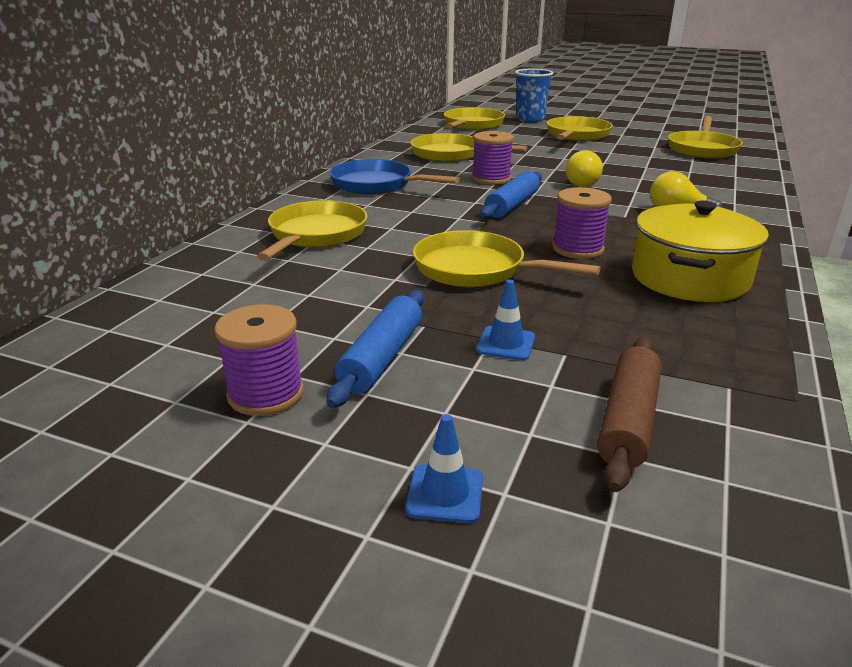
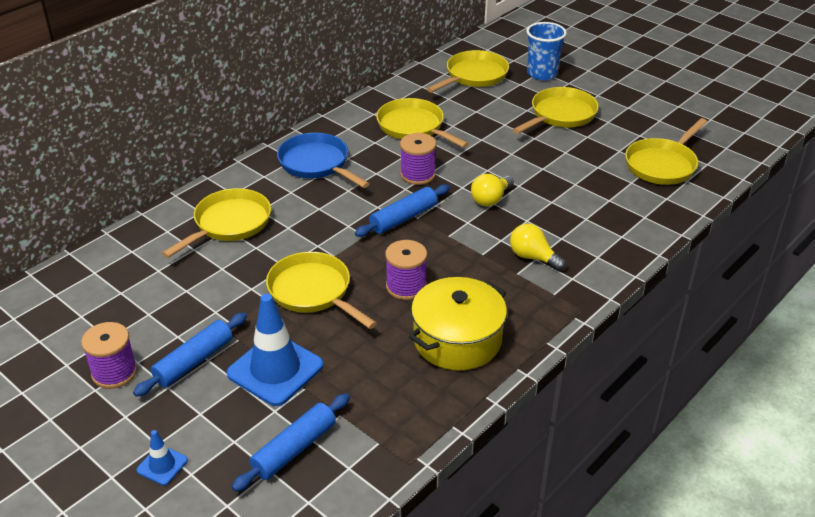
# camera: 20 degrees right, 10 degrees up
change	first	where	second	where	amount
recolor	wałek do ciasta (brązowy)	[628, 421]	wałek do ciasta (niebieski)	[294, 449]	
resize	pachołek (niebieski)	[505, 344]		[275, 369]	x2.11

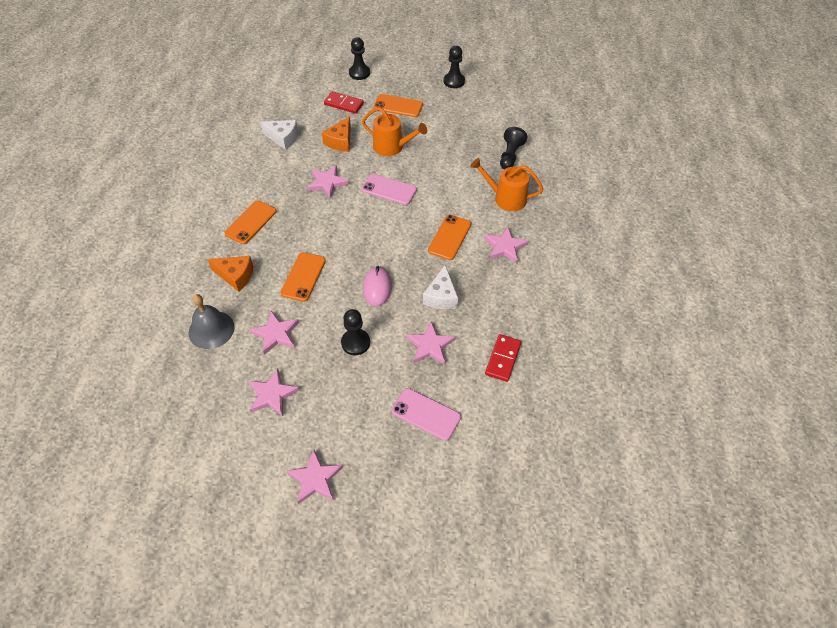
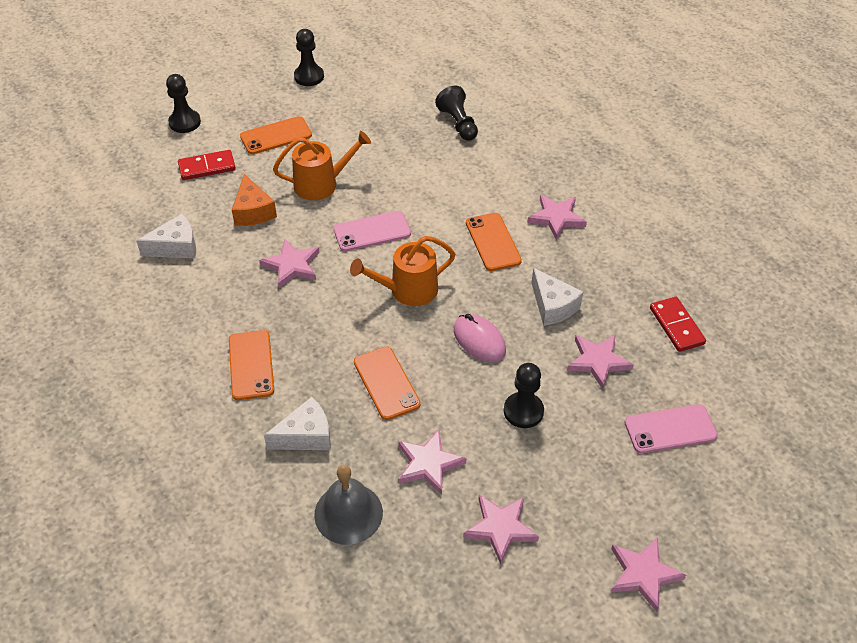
# camera: 40 degrees left, 5 degrees down
change	first	where	second	where	amount
move	konewka (pomarańczowy)	[506, 198]		[408, 290]	
recolor	ser (pomarańczowy)	[236, 276]	ser (biały)	[305, 435]	

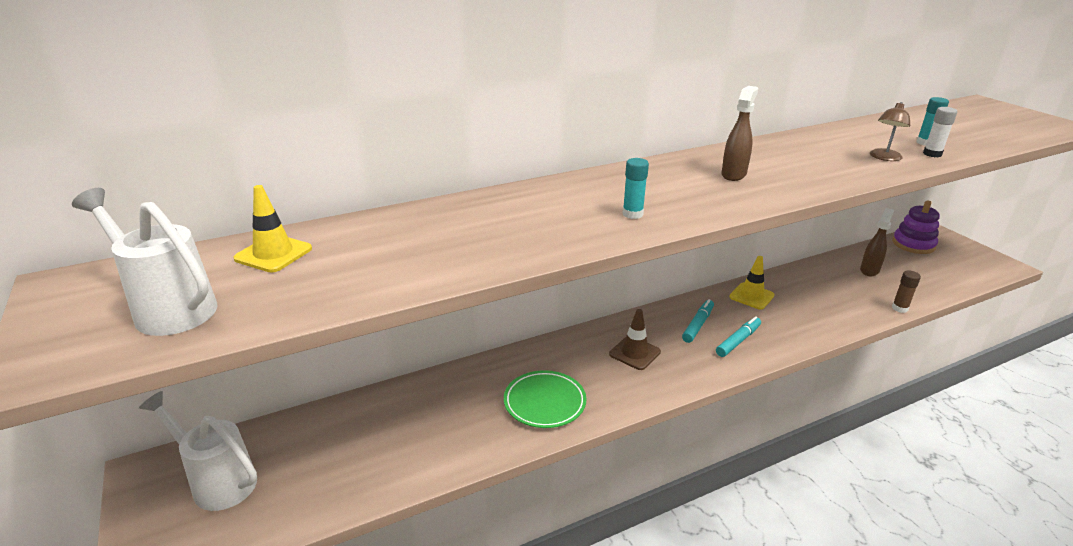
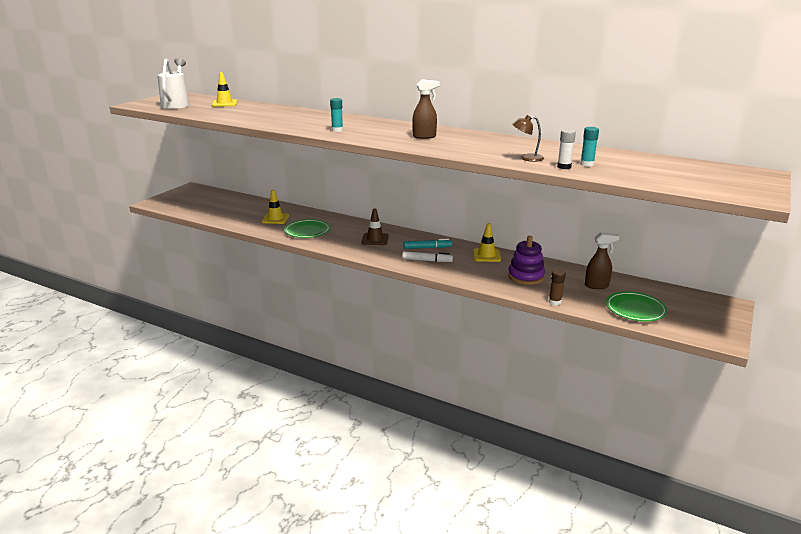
# camera: 55 degrees right, 5 degrees down
change	first	where	second	where	amount
delete	konewka (biały)	[217, 481]			
insert			pachołek (żółty)	[275, 219]	
insert			talerz (zielony)	[635, 309]	
move	zabawka nakładanka (fioletowy)	[913, 244]		[526, 276]	
recolor	flamaster (turkusowy)	[738, 341]	flamaster (biały)	[427, 260]	

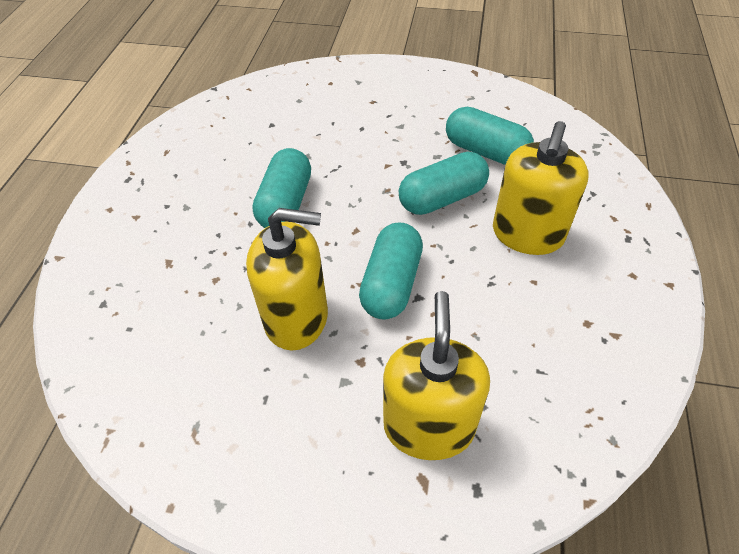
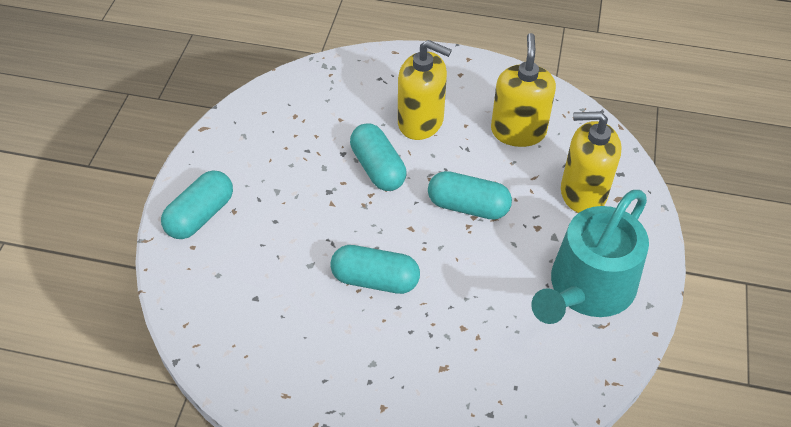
# camera: 90 degrees left, 0 degrees up
change	first	where	second	where	amount
insert			konewka (turkusowy)	[587, 288]	
move	dozownik mydła (żółty)	[296, 318]		[518, 131]	
move	kapsułka (turkusowy)	[486, 151]		[200, 215]	

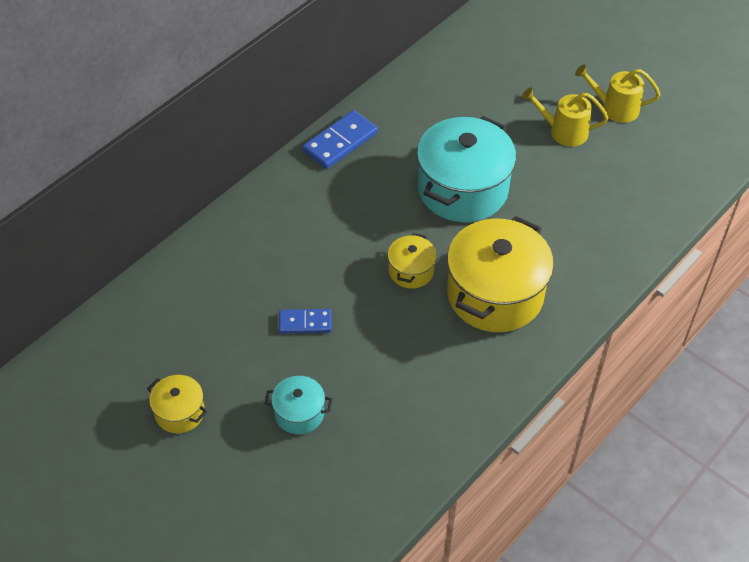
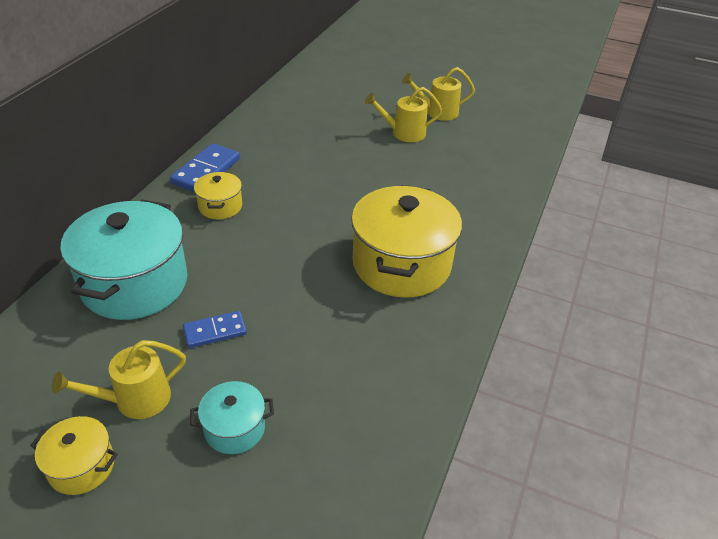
# camera: 20 degrees left, 10 degrees down
change	first	where	second	where	amount
insert			konewka (żółty)	[135, 399]	
move	garnek (żółty)	[411, 271]		[220, 206]	
move	garnek (turkusowy)	[462, 189]		[135, 283]	

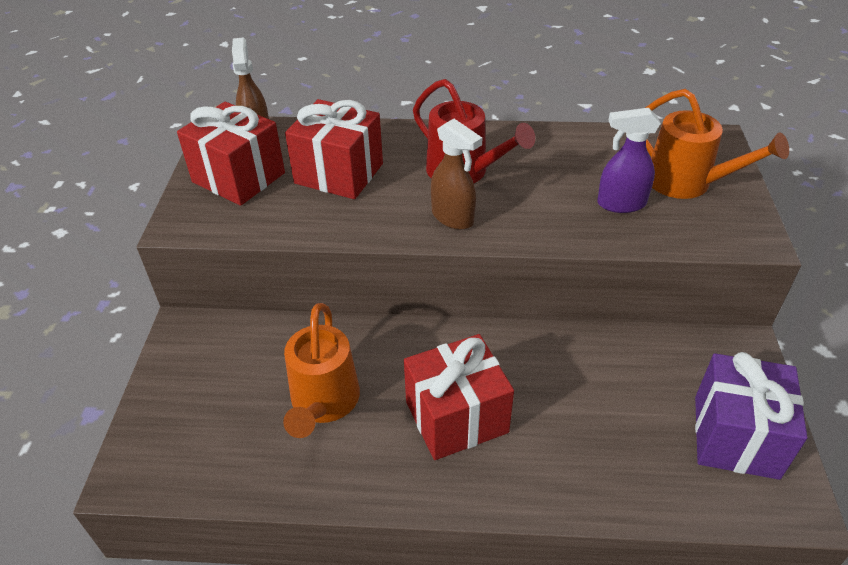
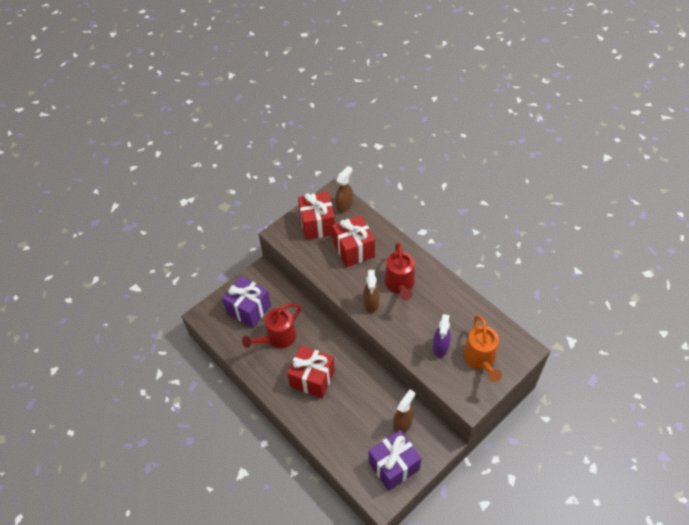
# camera: 45 degrees right, 10 degrees up
change	first	where	second	where	amount
insert			prezent (fioletowy)	[249, 309]	
insert			spryskiwacz (brązowy)	[402, 423]	
recolor	konewka (pomarańczowy)	[323, 404]	konewka (czerwony)	[277, 338]	
rotate	spryskiwacz (fioletowy)	[620, 204]		[440, 347]	120 degrees counterclockwise

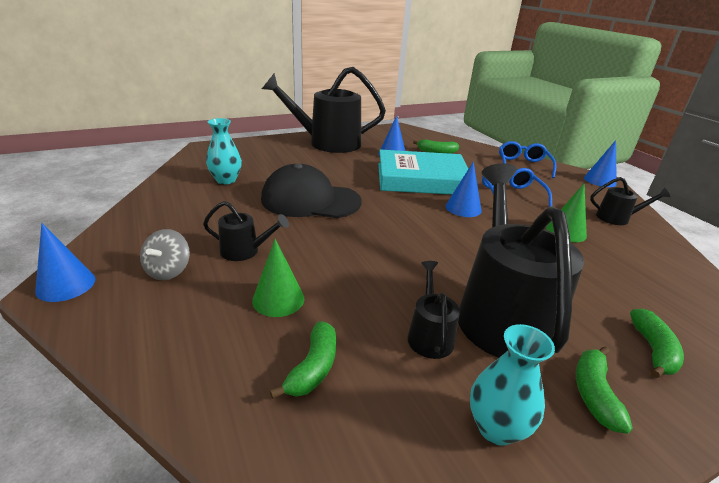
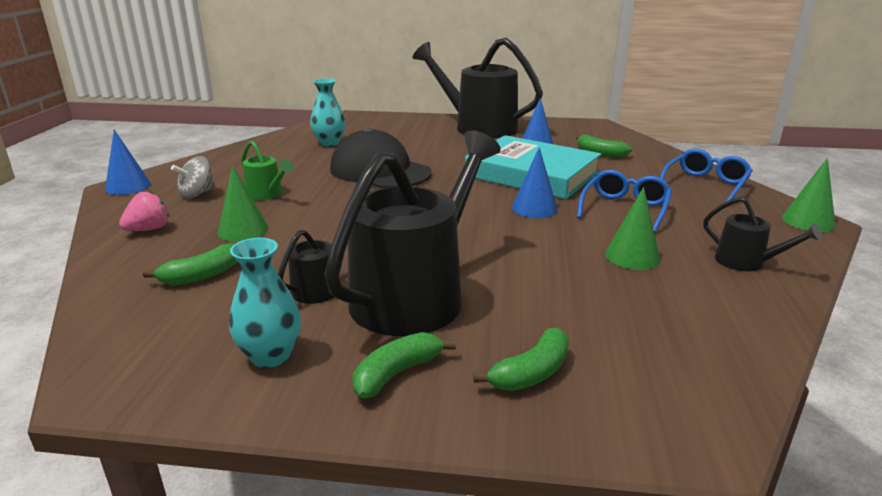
# camera: 35 degrees right, 5 degrees down
change	first	where	second	where	amount
insert			truskawka (różowy)	[148, 229]	
recolor	konewka (czarny)	[244, 251]	konewka (zielony)	[267, 194]	
recolor	stożek (niebieski)	[600, 180]	stożek (zielony)	[808, 221]	

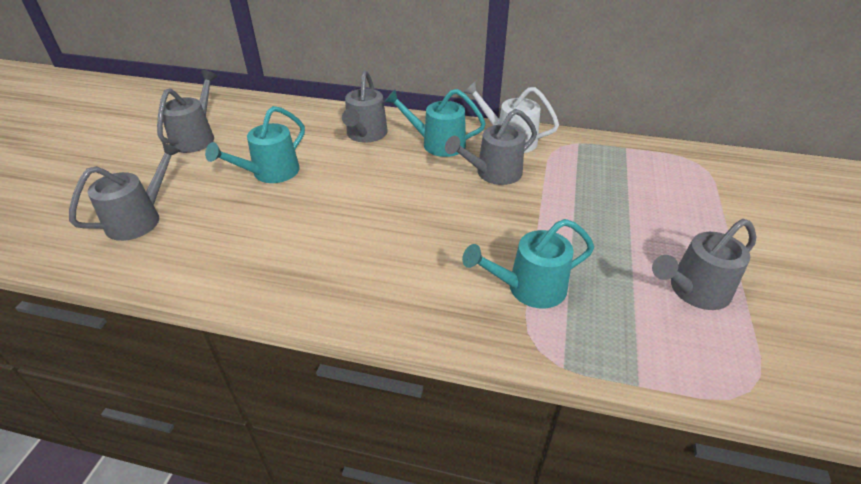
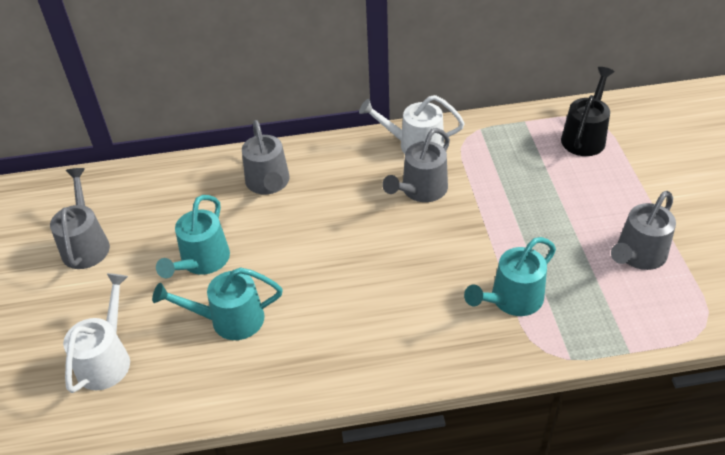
# camera: 20 degrees left, 5 degrees up
change	first	where	second	where	amount
insert			konewka (czarny)	[585, 136]	
move	konewka (turkusowy)	[437, 144]		[229, 320]	
recolor	konewka (szary)	[140, 218]	konewka (biały)	[107, 358]	

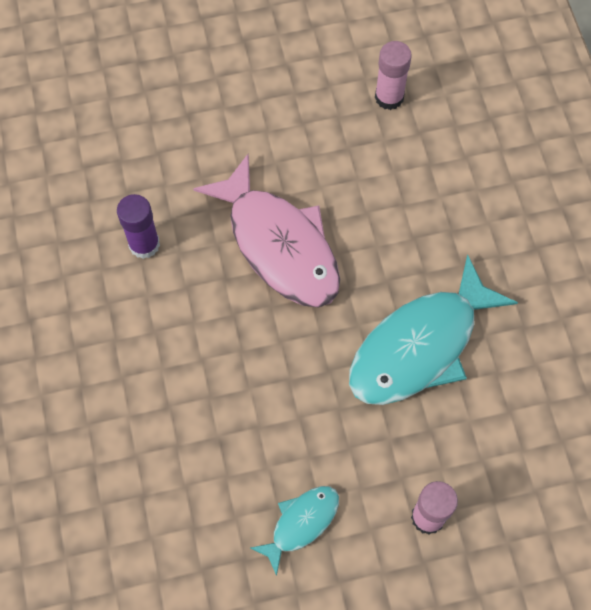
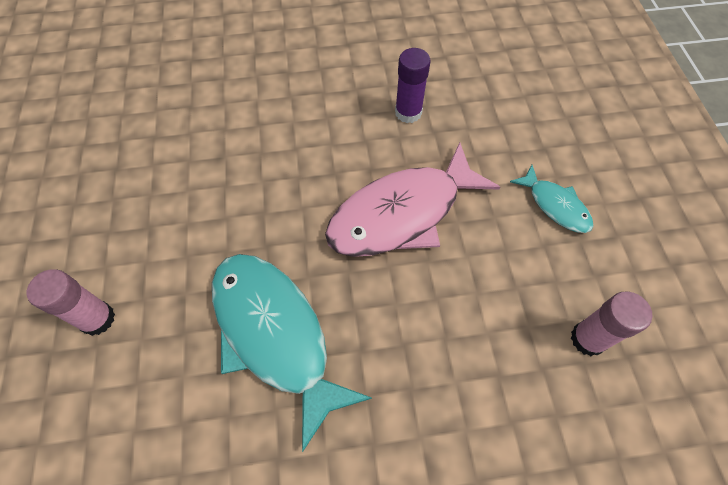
# camera: 95 degrees right, 5 degrees down
change	first	where	second	where	amount
move	ryba (turkusowy)	[301, 523]		[555, 205]	

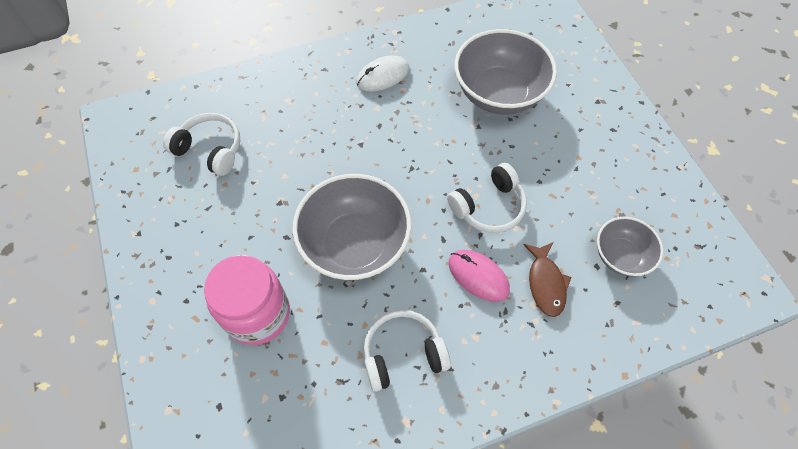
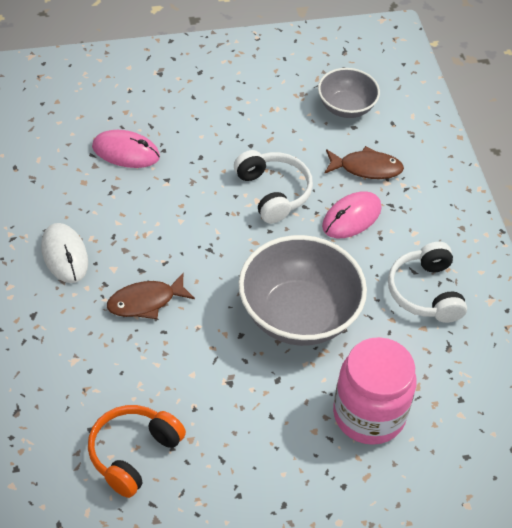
# camera: 85 degrees left, 10 degrees down
change	first	where	second	where	amount
insert			ryba (brązowy)	[145, 302]	
replace	miska (szary)	[498, 94]	myszka (różowy)	[126, 152]	
recolor	słuchawki (biały)	[210, 150]	słuchawki (pomarańczowy)	[133, 454]	

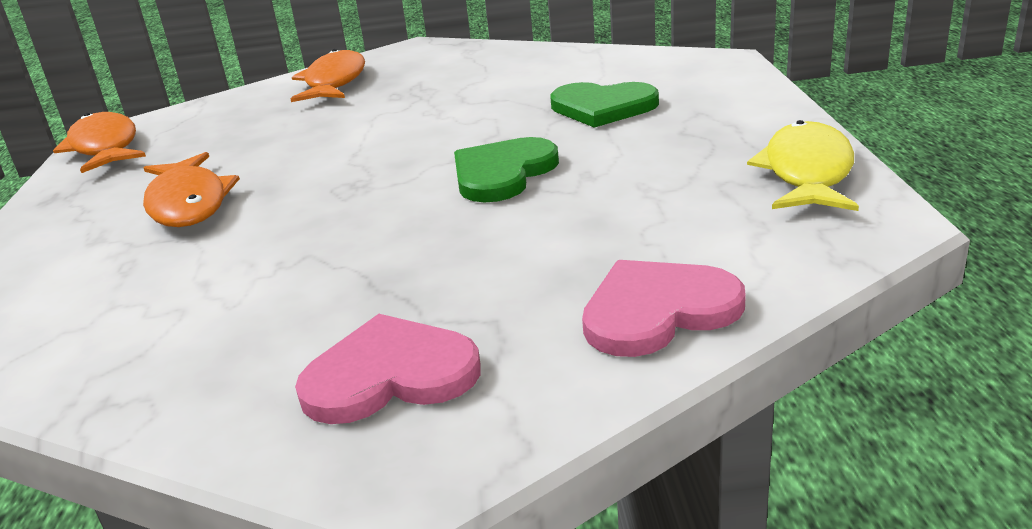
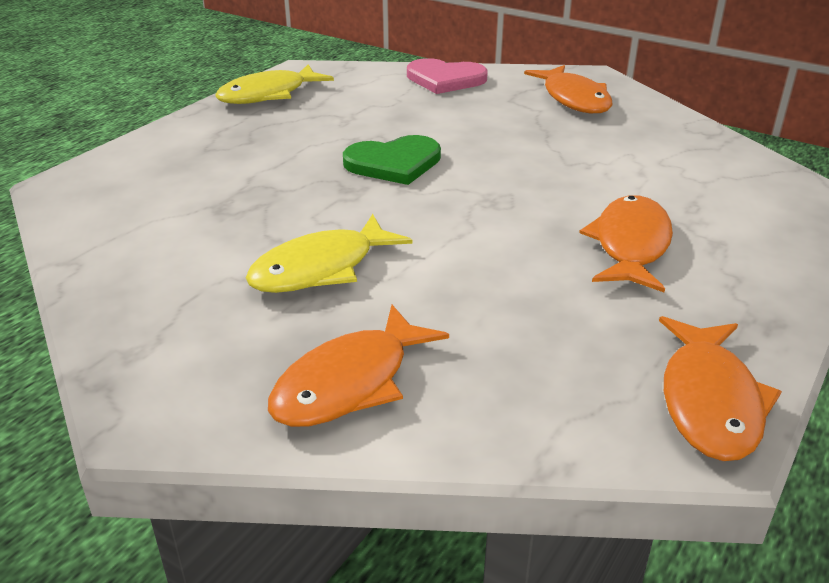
# camera: 145 degrees left, 5 degrees up
change	first	where	second	where	amount
delete	serce (zielony)	[603, 107]			
insert			ryba (żółty)	[321, 268]	
replace	serce (różowy)	[390, 375]	ryba (pomarańczowy)	[574, 99]	

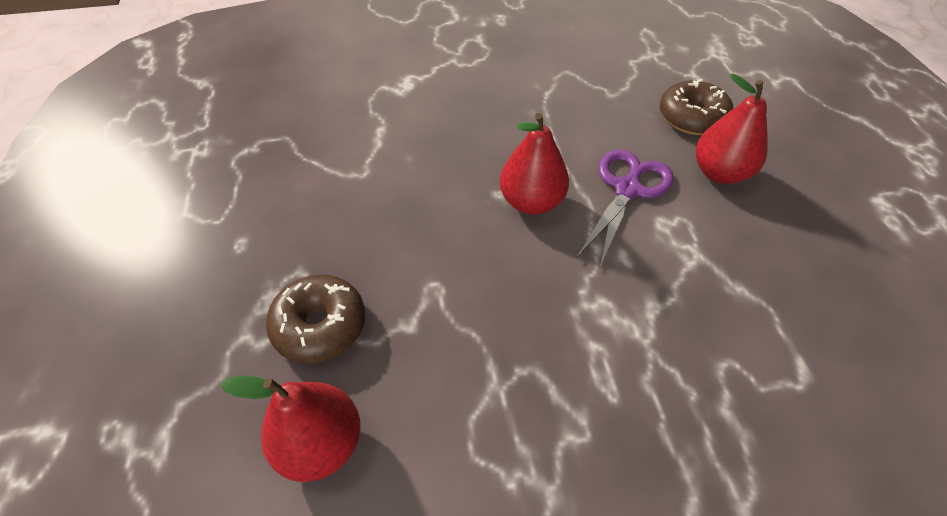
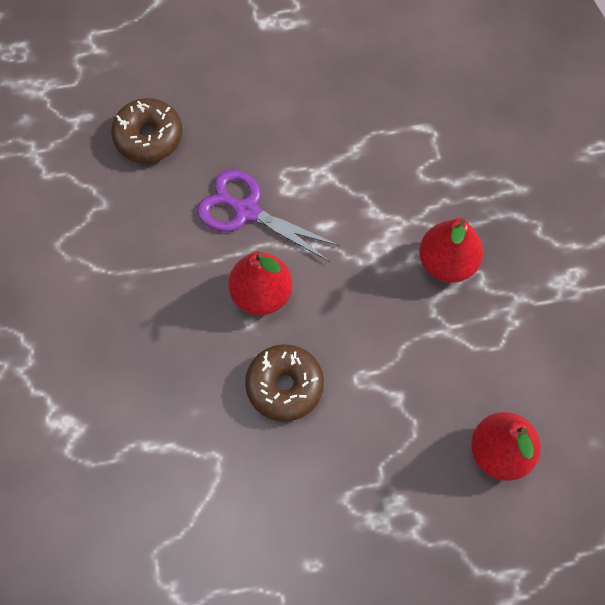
# camera: 90 degrees left, 15 degrees up
change	first	where	second	where	amount
move	donut (brązowy)	[320, 326]		[284, 386]	
move	gruszka (czerwony)	[719, 173]		[447, 263]	

